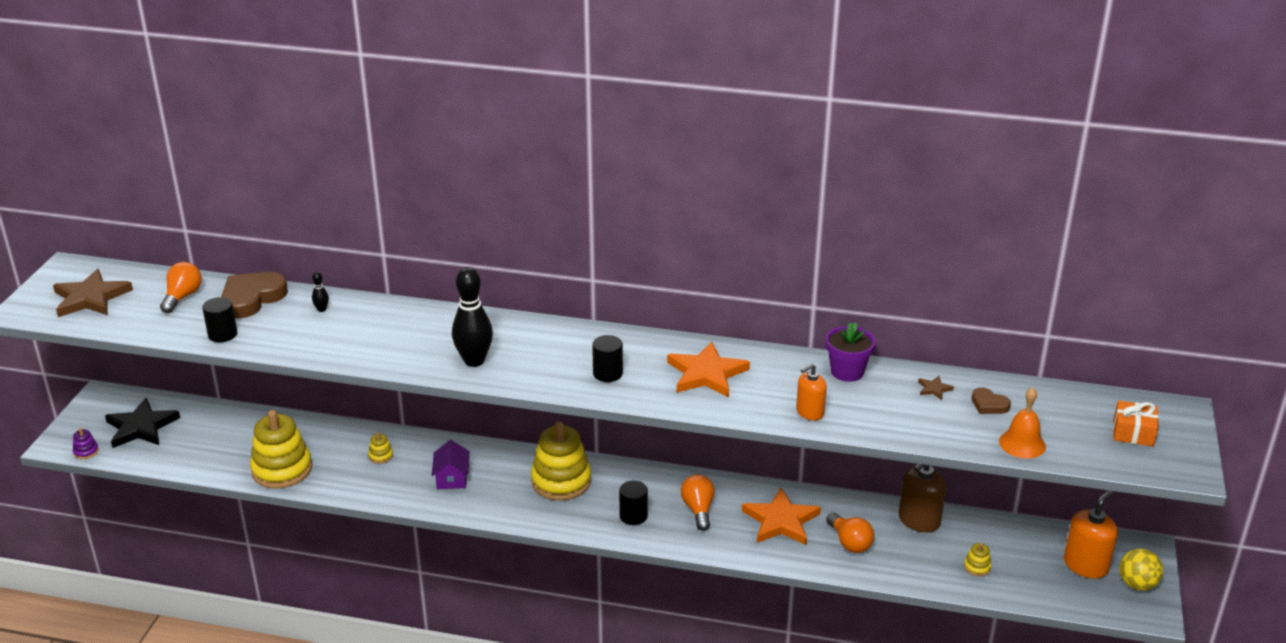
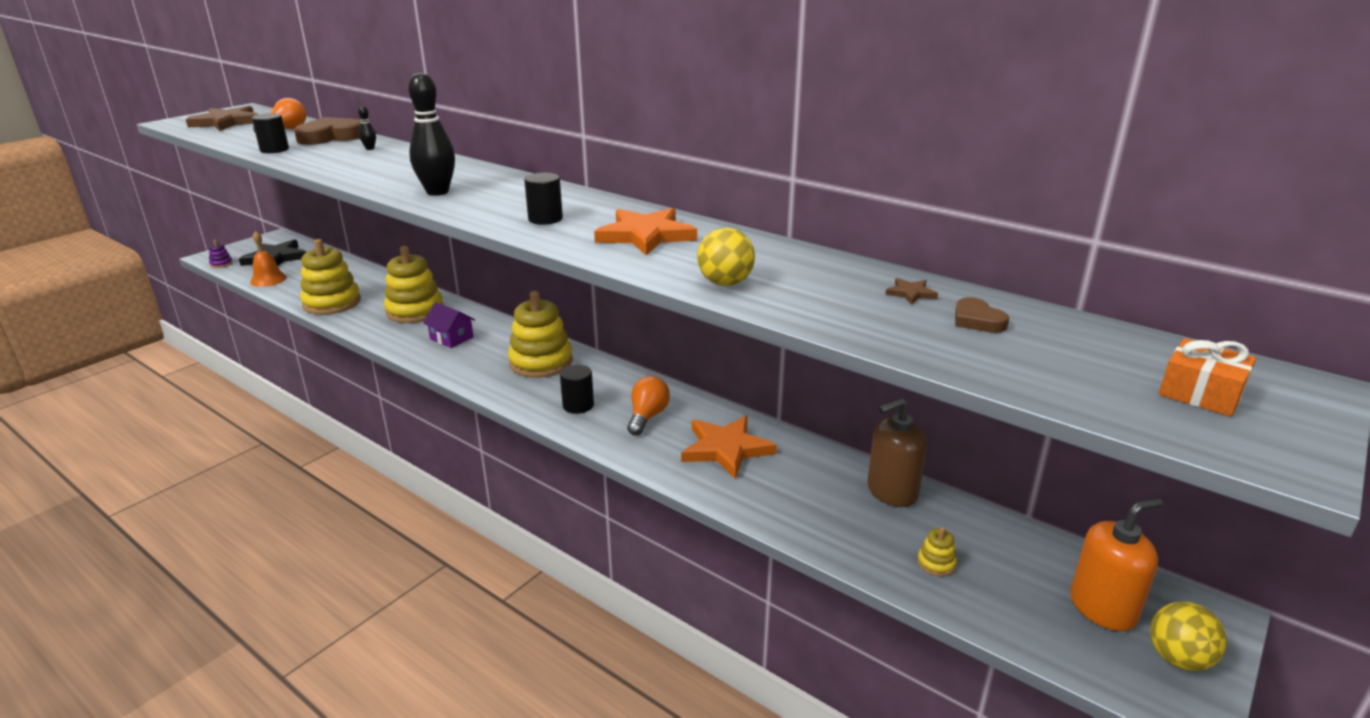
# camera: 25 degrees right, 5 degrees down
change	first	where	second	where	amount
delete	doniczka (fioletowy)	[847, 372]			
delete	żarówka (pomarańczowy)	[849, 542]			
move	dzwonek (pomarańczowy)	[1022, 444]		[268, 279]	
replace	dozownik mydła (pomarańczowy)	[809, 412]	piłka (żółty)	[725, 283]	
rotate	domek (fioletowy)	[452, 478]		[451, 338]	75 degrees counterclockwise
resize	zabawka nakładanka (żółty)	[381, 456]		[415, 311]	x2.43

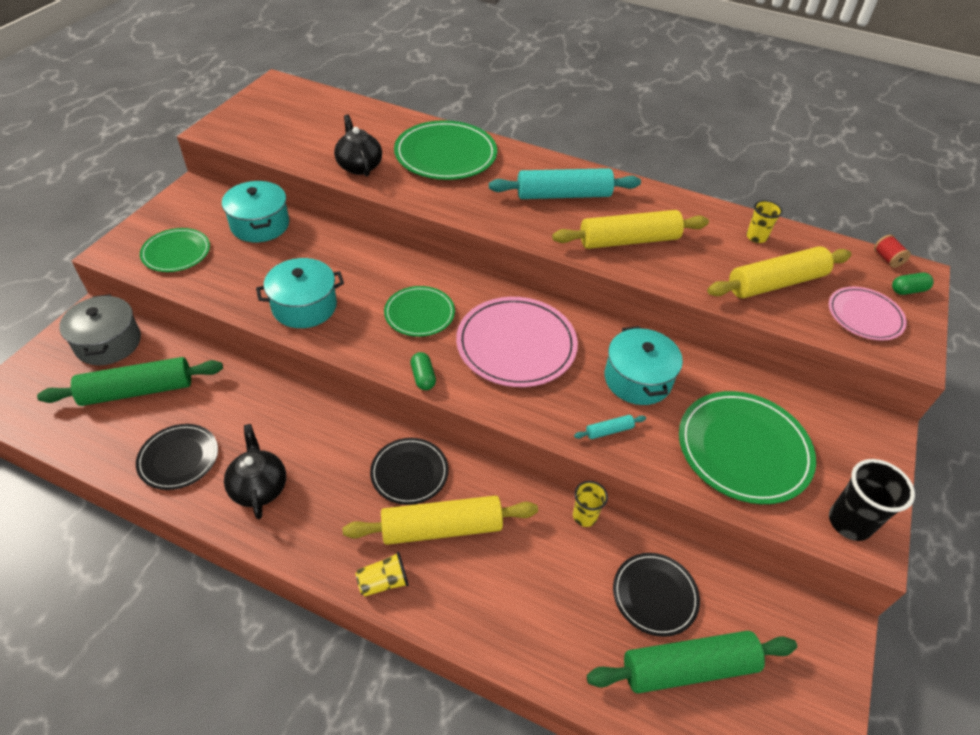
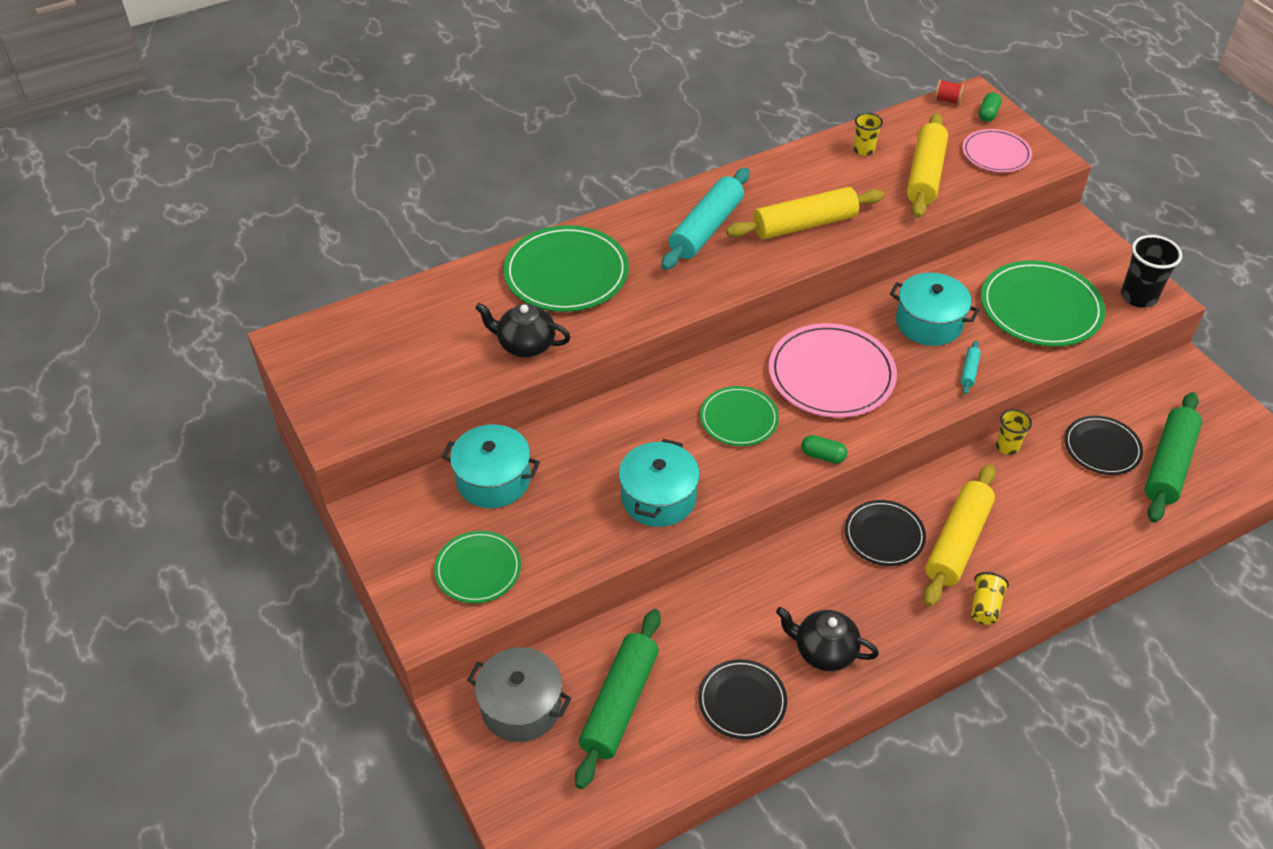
# camera: 50 degrees left, 0 degrees up
change	first	where	second	where	amount
rotate	wałek do ciasta (żółty)	[628, 240]		[804, 225]	45 degrees clockwise

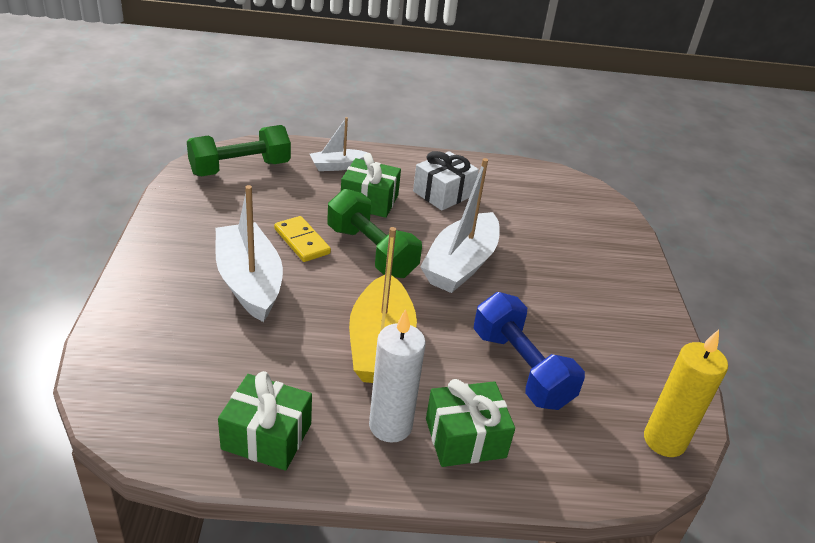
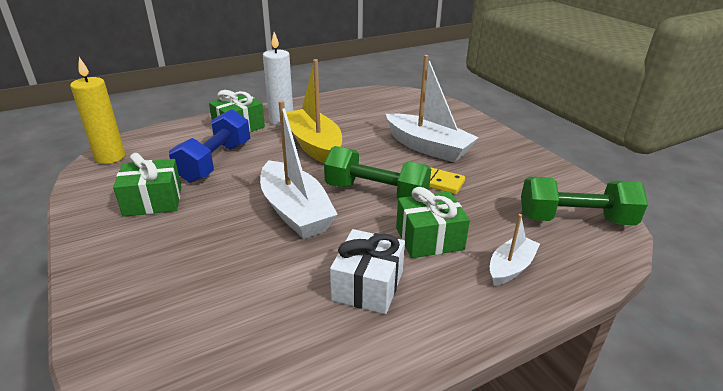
# camera: 155 degrees right, 5 degrees down
change	first	where	second	where	amount
move	prezent (zielony)	[267, 436]		[153, 201]	
rotate	hantel (zielony)	[240, 168]		[575, 220]	60 degrees clockwise
rotate	łódka (biały)	[460, 265]		[295, 211]	150 degrees clockwise
rotate	hantel (niebieski)	[521, 368]		[215, 162]	75 degrees clockwise

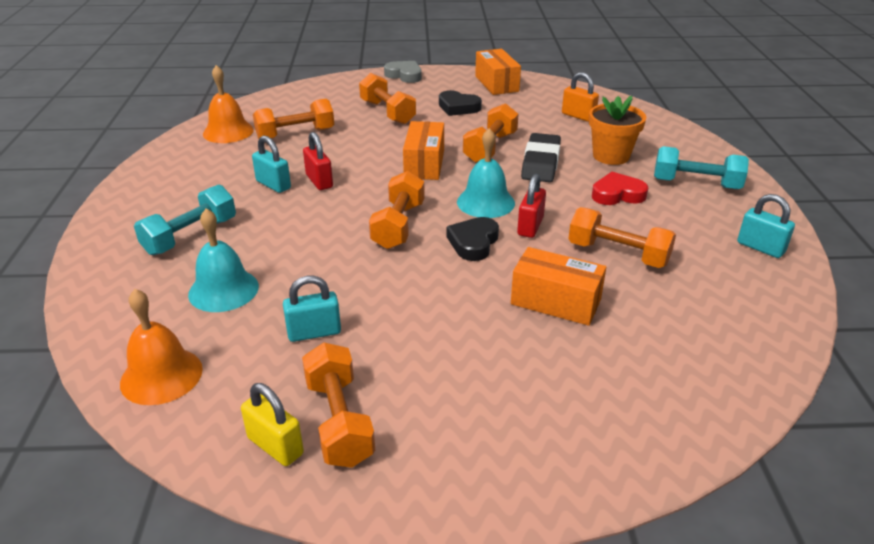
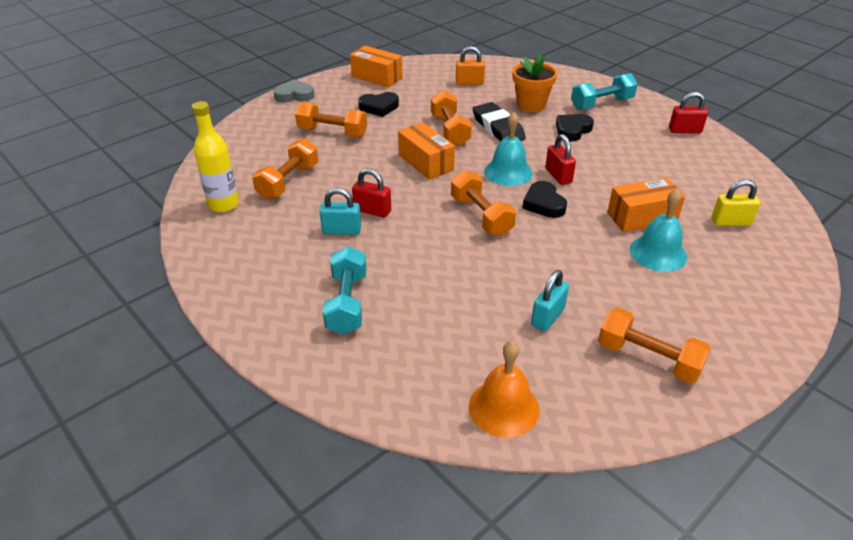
# camera: 40 degrees left, 5 degrees up
change	first	where	second	where	amount
delete	hantel (pomarańczowy)	[618, 254]			
move	dzwonek (turkusowy)	[223, 290]		[658, 253]	
move	kłódka (żółty)	[275, 446]		[730, 222]	
replace	dzwonek (pomarańczowy)	[228, 131]	butelka (żółty)	[224, 205]	
recolor	serce (czerwony)	[617, 194]	serce (czarny)	[572, 130]	
recolor	kłódka (turkusowy)	[760, 247]	kłódka (czerwony)	[684, 130]	

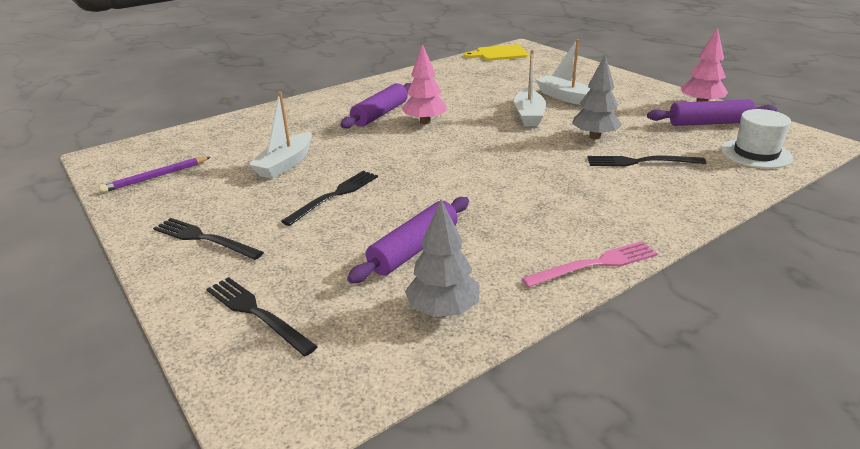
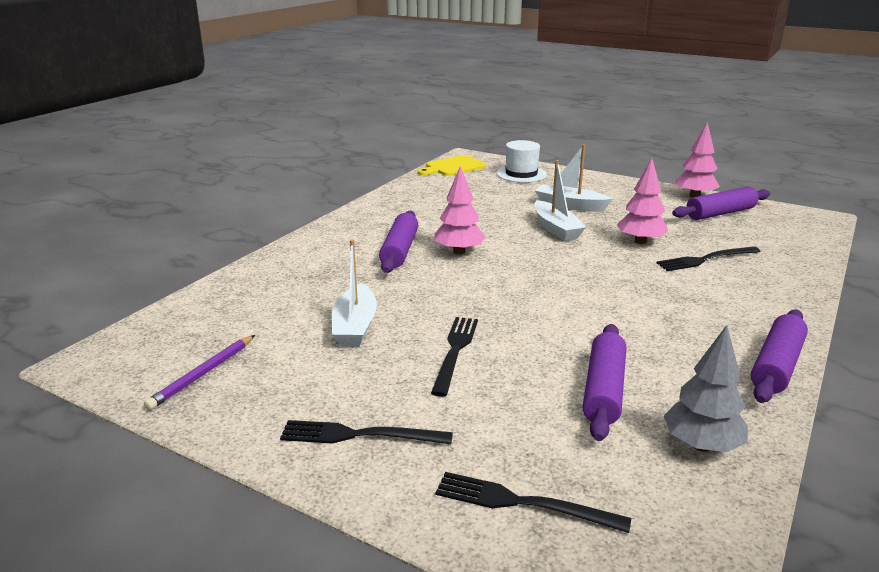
# camera: 25 degrees left, 5 degrees down
change	first	where	second	where	amount
move	kapelusz (biały)	[755, 153]		[521, 174]	
replace	widelec (różowy)	[594, 265]	wałek do ciasta (fioletowy)	[776, 366]	
recolor	drzewko (szary)	[594, 137]	drzewko (różowy)	[640, 241]	

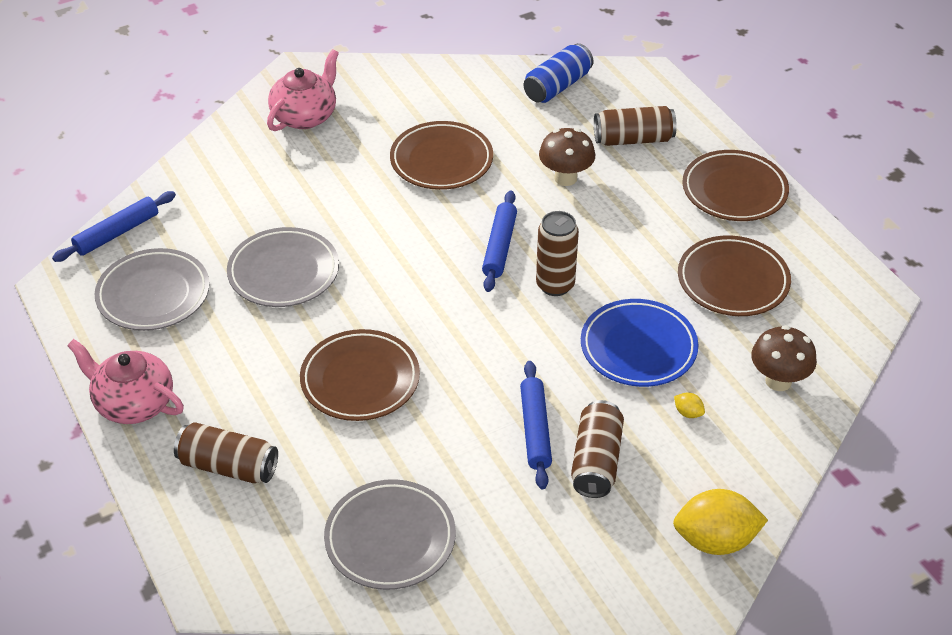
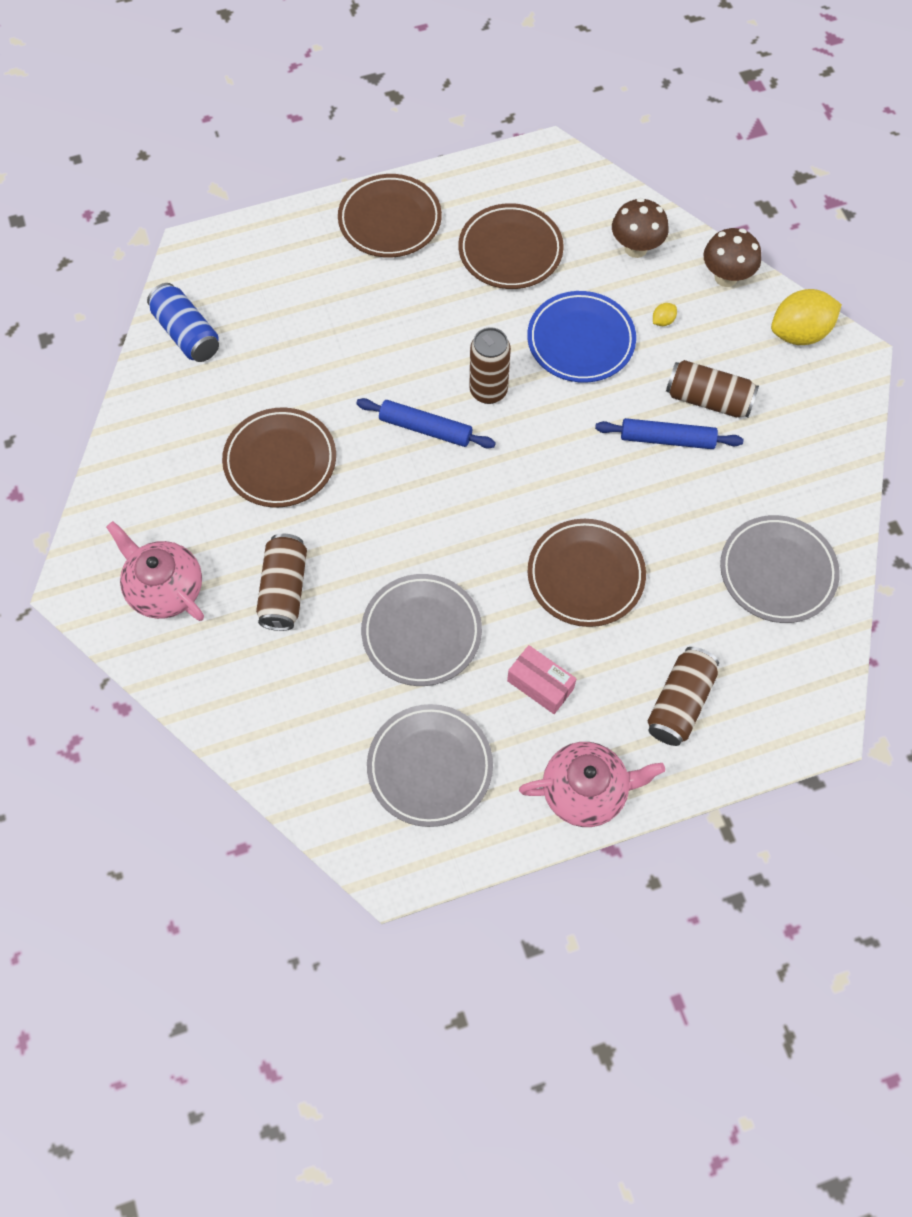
# camera: 80 degrees left, 20 degrees up
change	first	where	second	where	amount
delete	wałek do ciasta (niebieski)	[117, 233]			
insert			pudełko (różowy)	[540, 685]	
move	grzyb (brązowy)	[565, 178]		[726, 277]	
move	puszka (brązowy)	[633, 139]		[284, 590]	
rotate	imbryk (różowy)	[133, 403]		[586, 791]	135 degrees counterclockwise
rotate	cytryna (żółty)	[715, 540]		[799, 333]	60 degrees clockwise

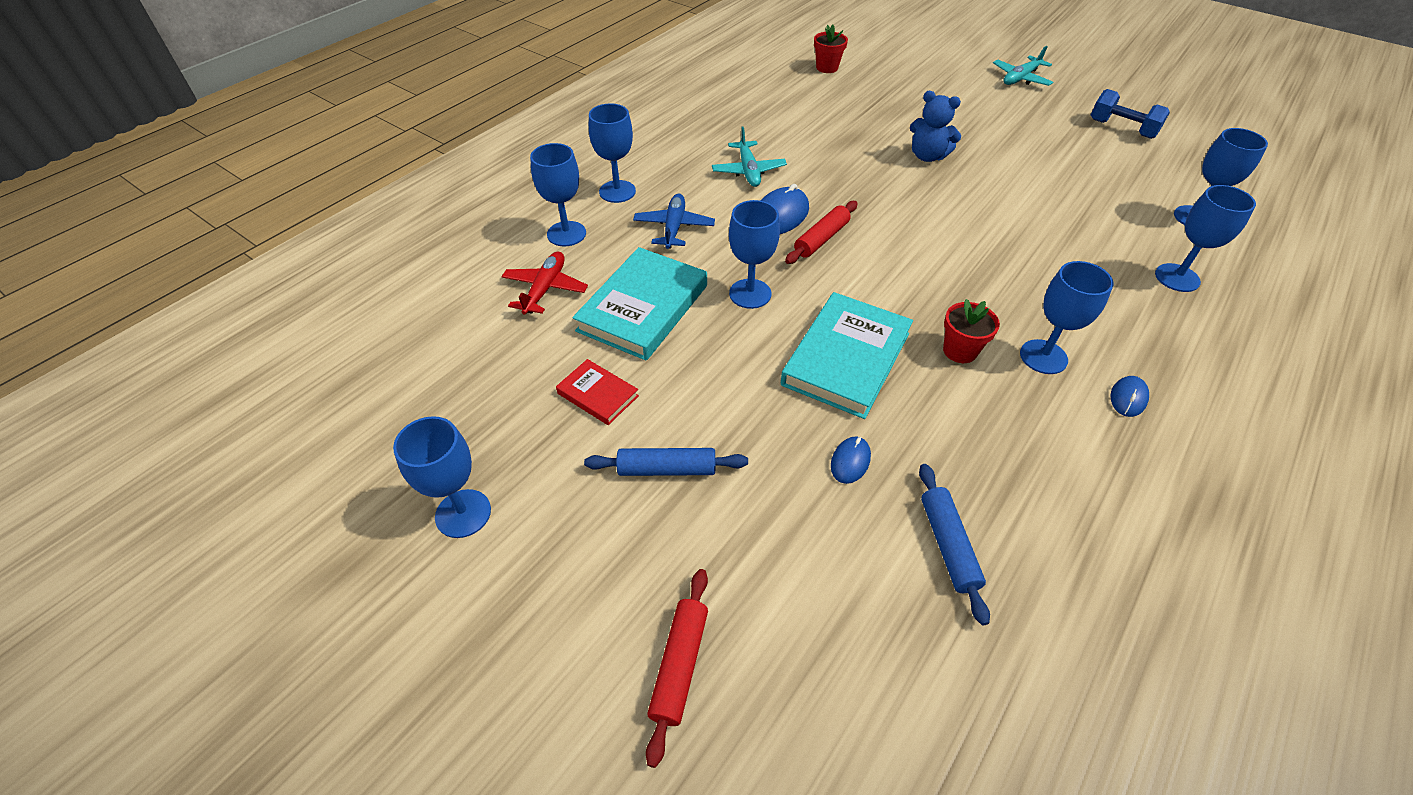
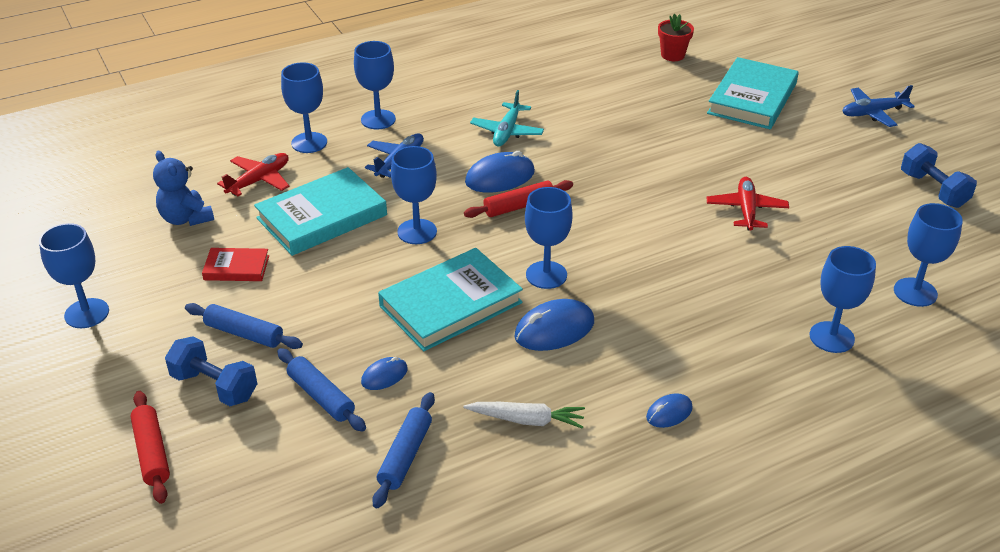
# camera: 25 degrees right, 10 degrees down
change	first	where	second	where	amount
insert			hantel (niebieski)	[214, 386]	
insert			wałek do ciasta (niebieski)	[321, 396]	
insert			marchewka (biały)	[526, 420]	
insert			książka (turkusowy)	[752, 98]	
insert			samolot (czerwony)	[746, 210]	
move	miś (niebieski)	[927, 156]		[186, 218]	
move	kielich (niebieski)	[1043, 357]		[546, 275]	
replace	doniczka (czerwony)	[960, 351]	myszka (niebieski)	[554, 329]	
recolor	samolot (turkusowy)	[1020, 78]	samolot (niebieski)	[873, 113]	
rotate	książka (czerwony)	[597, 395]		[236, 268]	60 degrees counterclockwise
rotate	wałek do ciasta (czerwony)	[679, 665]		[152, 452]	60 degrees counterclockwise

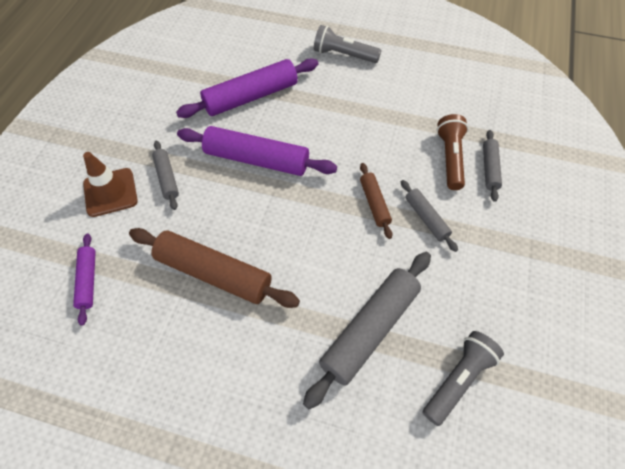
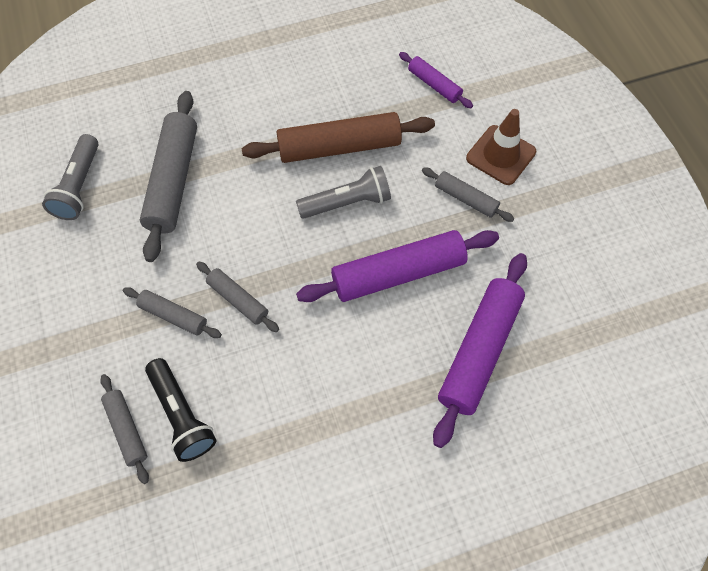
# camera: 145 degrees right, 5 degrees up
change	first	where	second	where	amount
move	latarka (szary)	[343, 55]		[347, 203]	
recolor	wałek do ciasta (brązowy)	[374, 203]	wałek do ciasta (szary)	[238, 300]	
recolor	latarka (brązowy)	[450, 158]	latarka (czarny)	[181, 415]	

